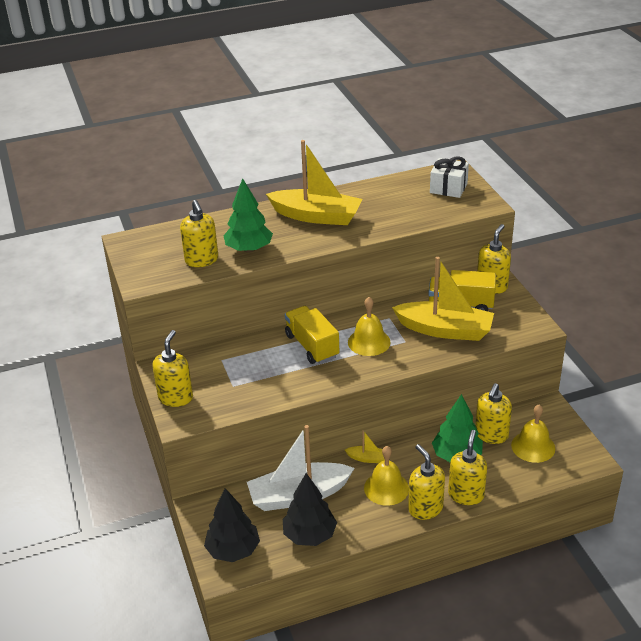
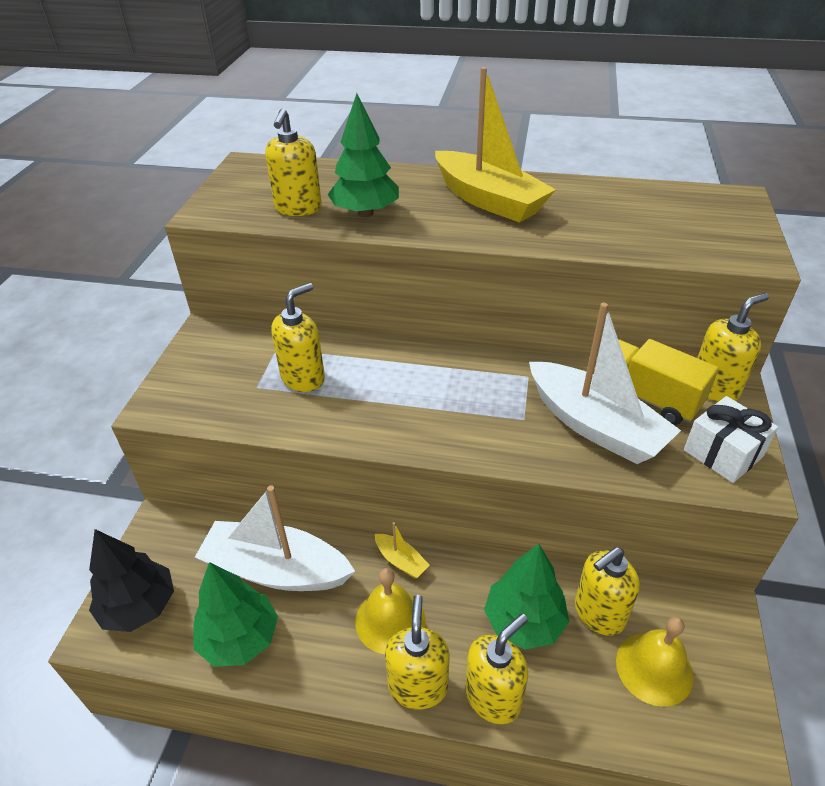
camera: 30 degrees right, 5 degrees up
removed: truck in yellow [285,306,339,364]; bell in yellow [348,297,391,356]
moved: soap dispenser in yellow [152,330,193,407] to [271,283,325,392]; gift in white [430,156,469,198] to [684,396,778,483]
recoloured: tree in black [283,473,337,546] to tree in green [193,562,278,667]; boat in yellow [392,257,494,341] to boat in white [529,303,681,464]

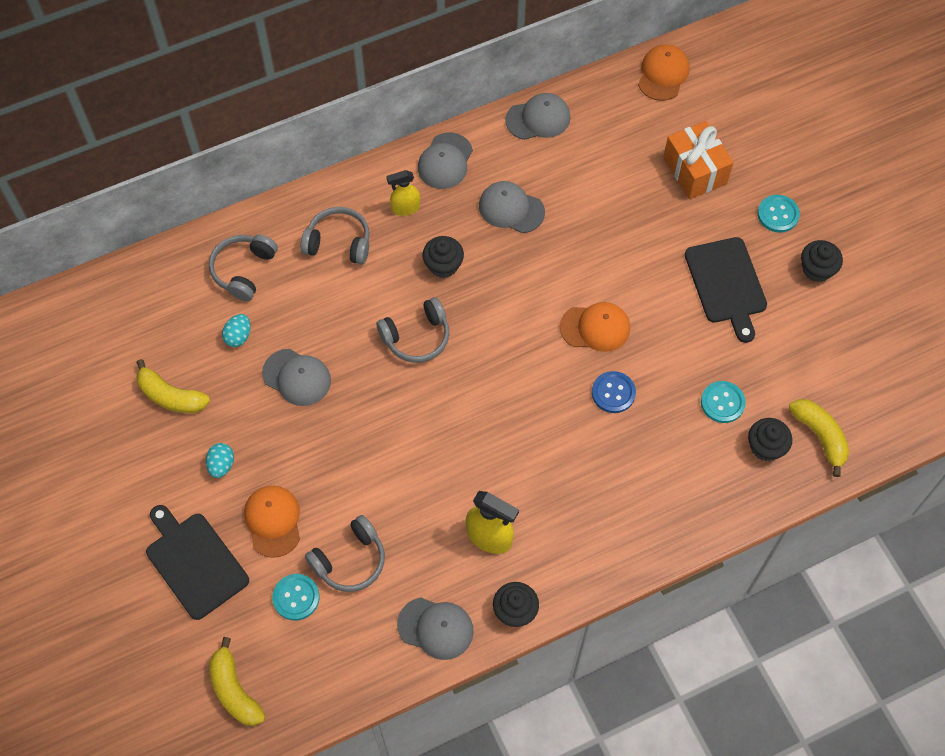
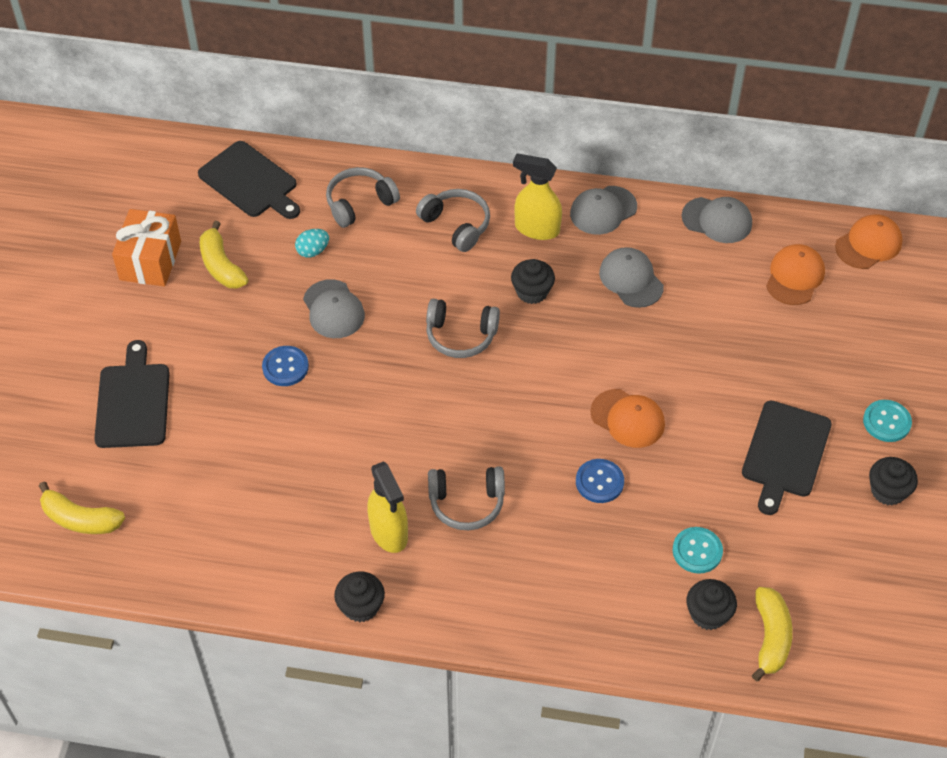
camera: 35 degrees right, 10 degrees down
removed: egg in turquoise [206,443,234,478]; button in turquoise [272,574,320,621]; cap in grey [397,597,474,660]
added: cutting board in black [198,141,300,219]; button in blue [262,346,309,386]
moved: gift in orange [663,121,733,199] to [112,209,181,287]; headphones in grey [305,515,385,592] to [428,467,505,530]; cap in orange [244,486,300,558] to [766,244,825,305]
turned: banana in yellow [209,637,265,726] = [39,482,125,534] 75 degrees counterclockwise
resized: spray bottle in yellow [386,170,420,216] = [513,153,562,240] x1.51

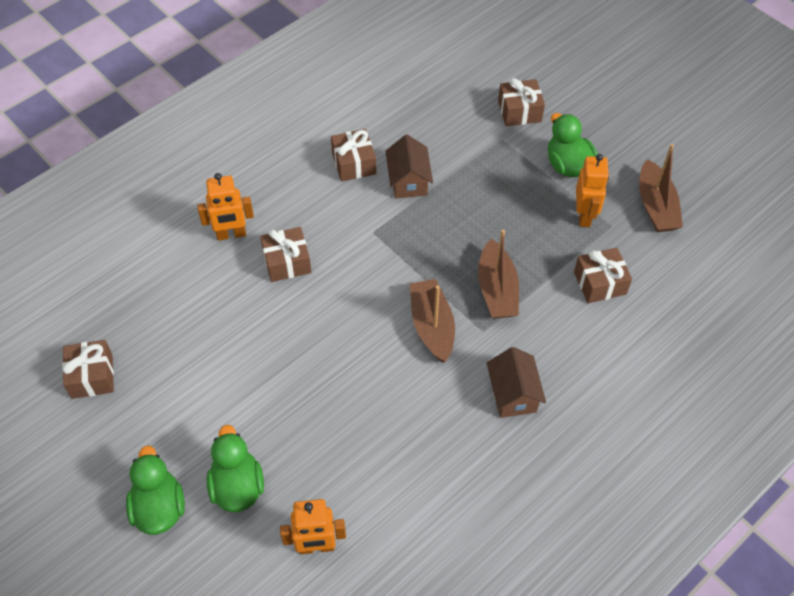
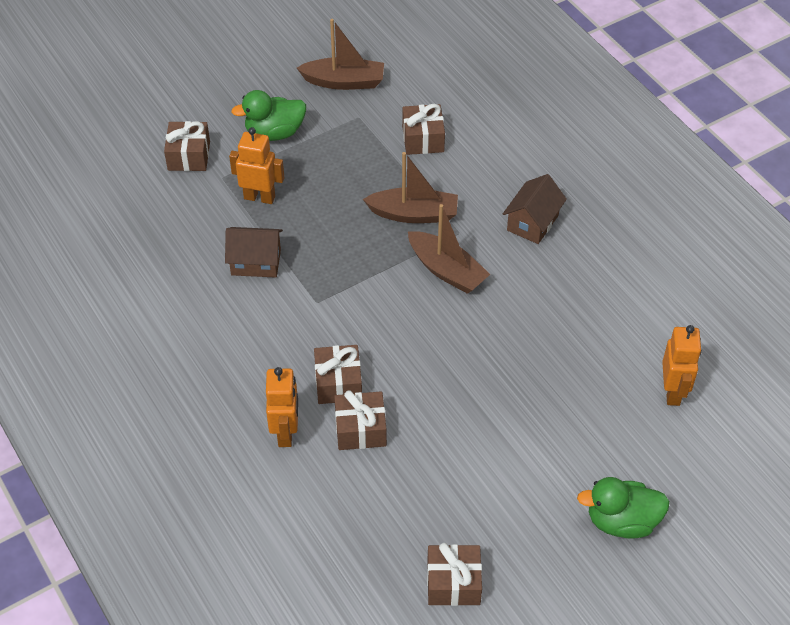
camera: 80 degrees left, 5 degrees down
removed: duck in green [207,425,264,512]
moved: robot in orange [576,154,609,227] to [229,127,284,204]; gift in brown [331,129,376,182] to [334,390,387,450]
turned: boat in brown [410,279,455,363] = [408,204,490,294] 135 degrees counterclockwise; house in brown [487,347,546,418] = [503,174,567,244] 60 degrees counterclockwise

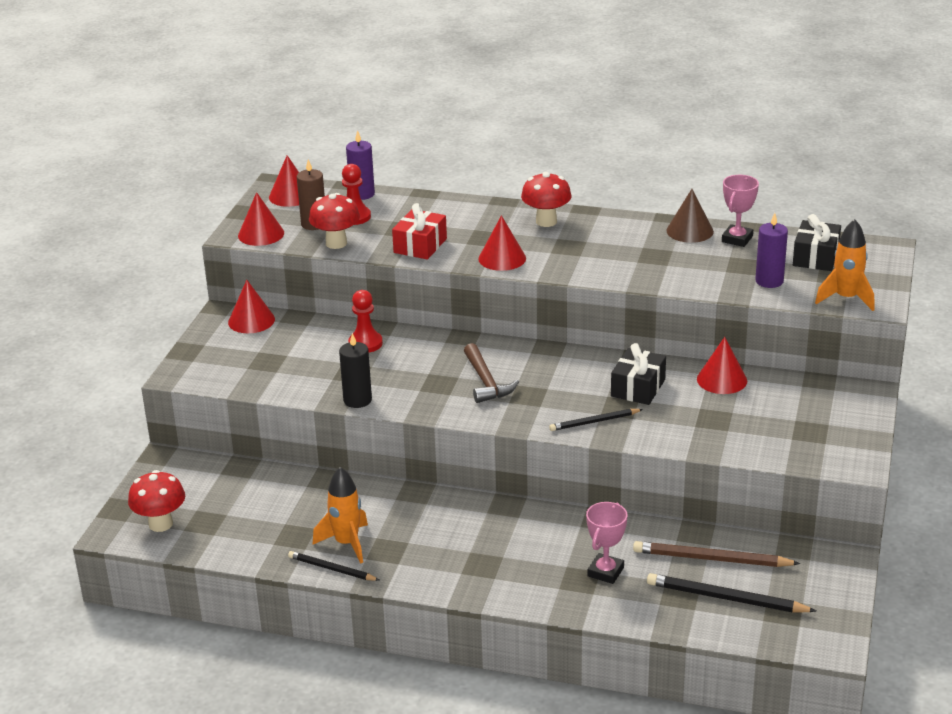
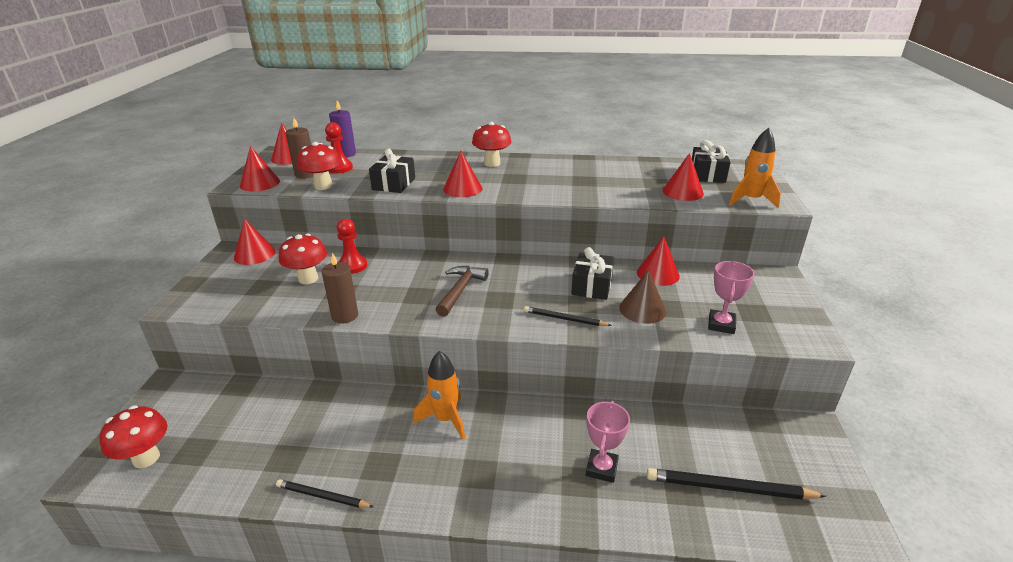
camera: 10 degrees left, 0 degrees up
removed: pencil in brown [633,541,800,567]
added: mushroom in red [279,234,327,284]
moved: rocket in orange [312,467,368,564] to [413,351,465,439]; cone in brown [666,189,714,243] to [619,270,666,324]; trophy in pink [722,175,759,247] to [708,261,755,334]
replaced: candle in purple [755,213,788,288] to cone in red [663,153,704,201]
recoloured: candle in black [339,333,372,408] to candle in brown [322,253,358,324]; gift in red [392,203,447,259] to gift in black [369,148,415,193]
turned: hammer in brown [464,343,519,403] = [436,266,489,317] 135 degrees counterclockwise; pencil in black [549,409,643,431] = [524,306,612,326] 45 degrees clockwise

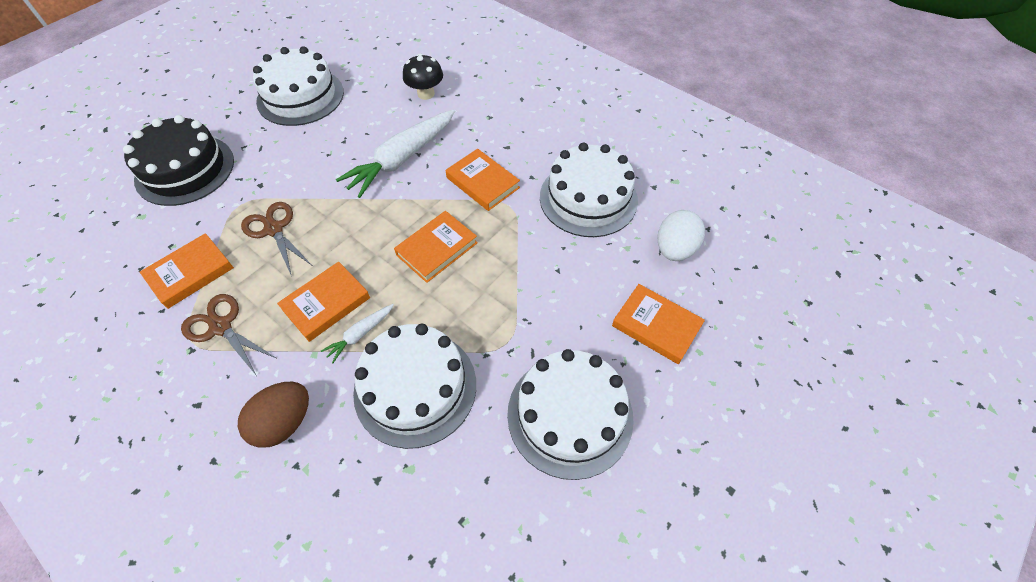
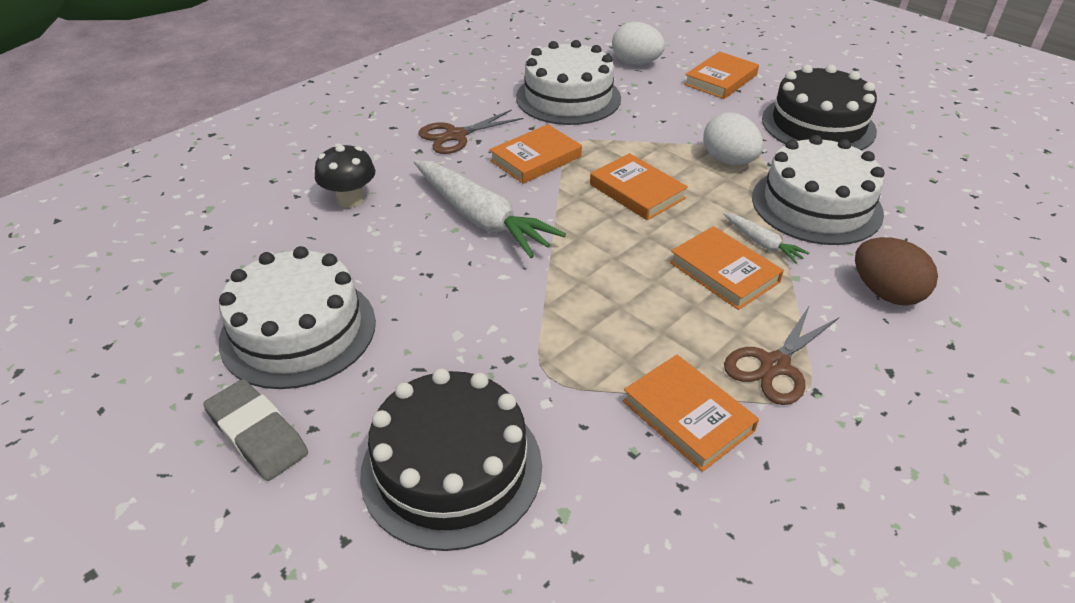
camera: 85 degrees left, 15 degrees down
added: eraser in grey [203,379,308,481]; egg in white [703,112,763,165]
moved: scissors in brown [241,202,311,277] to [419,109,523,154]
recoloured: cake in white [507,349,634,480] to cake in black [762,65,877,150]

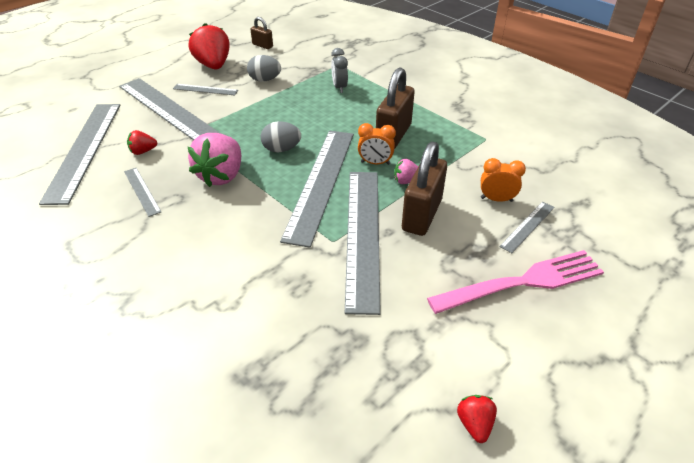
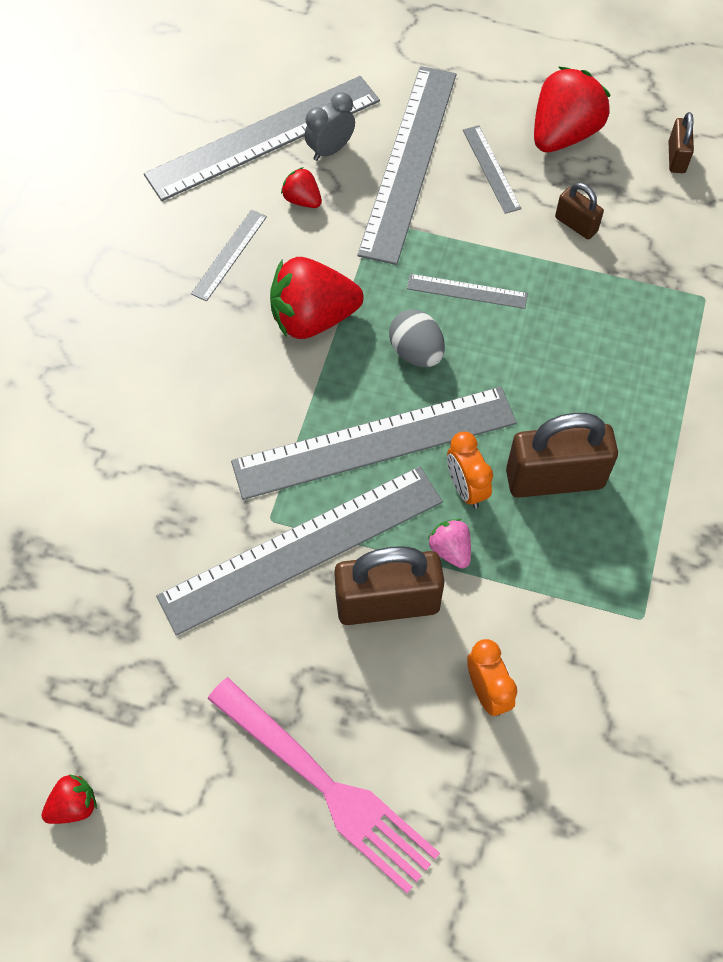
camera: 60 degrees right, 20 degrees up
moved: clock in grey [331,48,348,93] to [305,92,355,161]; ruler in grey [499,202,554,253] to [407,274,528,309]
replaced: egg in grey [247,55,281,82] to padlock in brown [555,183,604,239]
recoloured: strawberry in pink [188,133,241,187] to strawberry in red [270,257,364,339]

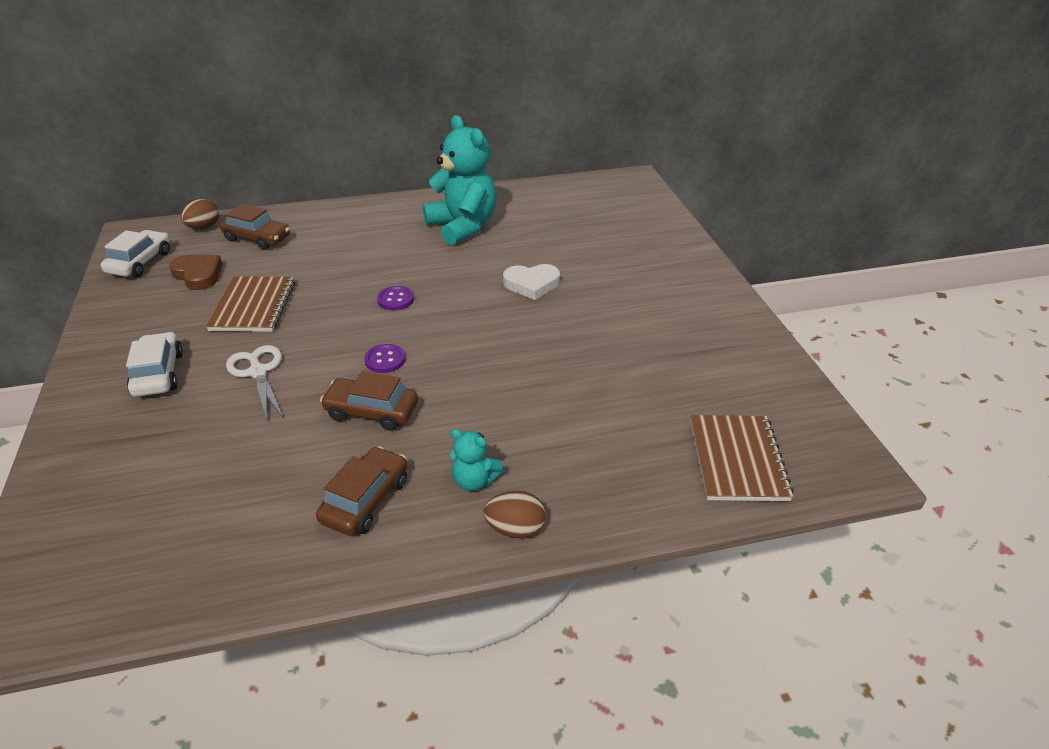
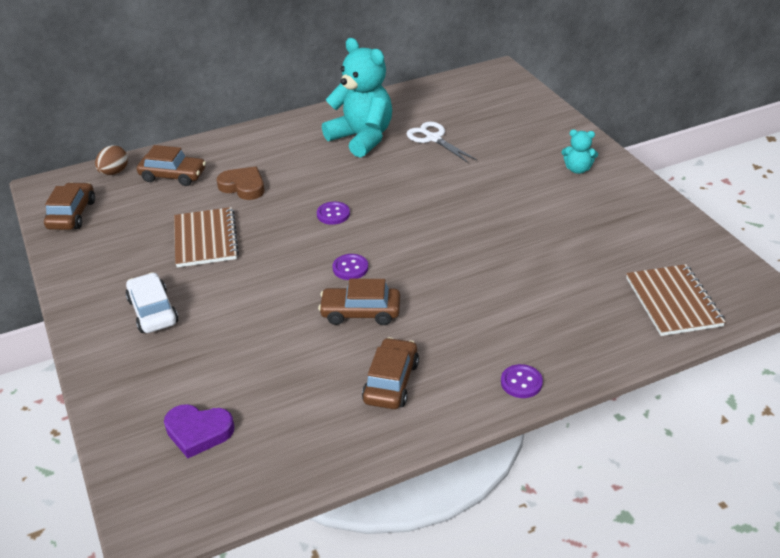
camera: 10 degrees left, 0 degrees up
removed: heart in white [503,264,560,300]
added: heart in purple [164,404,235,458]
moved: heart in brown [169,255,222,290] to [217,167,264,200]; scissors in white [226,345,283,419] to [407,122,477,163]; teddy bear in turquoise [450,429,503,491] to [562,130,598,174]
replaced: egg in brown [483,491,546,538] to button in purple [501,364,543,398]
recoloured: car in white [101,230,170,277] to car in brown [44,182,95,230]

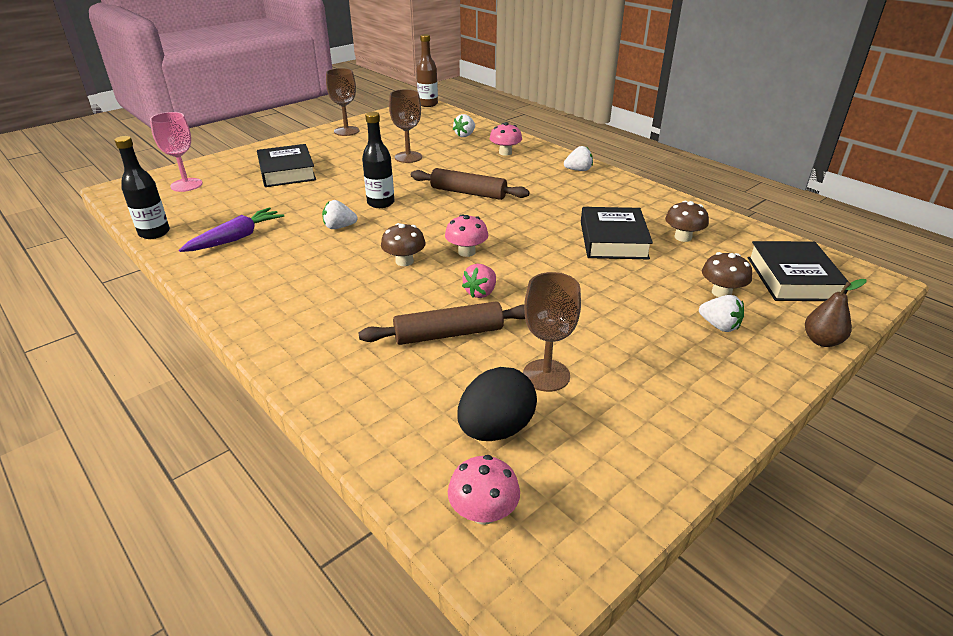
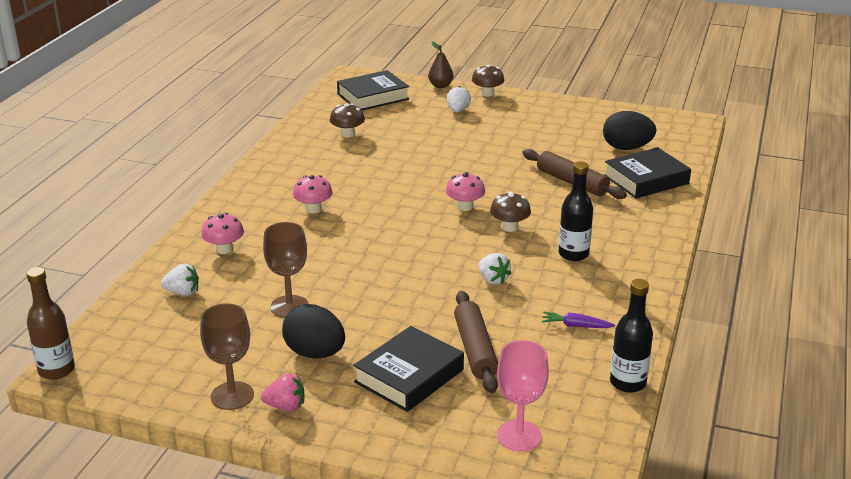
camera: 120 degrees left, 5 degrees down
removed: goblet in brown [523,272,581,392]; strawberry in white [564,146,593,171]
added: egg in black [282,304,345,359]
moved: strawberry in pink [462,264,496,298] to [261,374,305,411]; mushroom in pink [448,455,520,525] to [293,175,333,213]; rolling pin in brown [411,168,529,200] to [454,291,498,394]; mushroom in brown [702,252,752,297] to [472,64,504,97]; bottle in black [362,112,395,208] to [558,161,593,261]; book in black [581,207,653,259] to [604,147,691,198]
resized: carrot in purple [179,207,284,252] = [542,312,615,328] x0.60

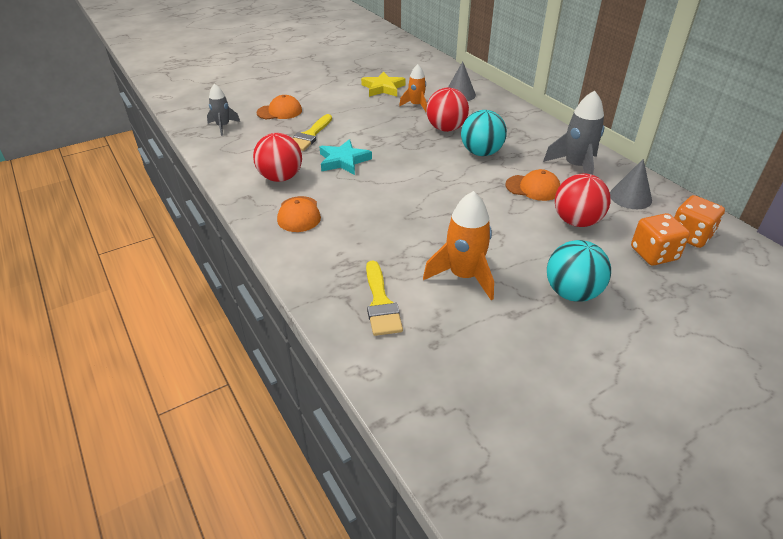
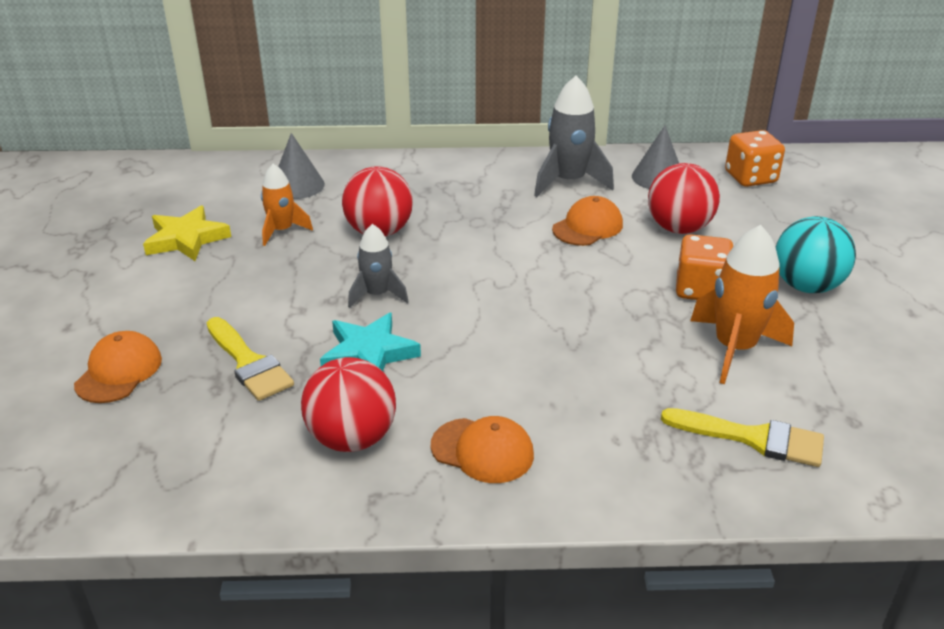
camera: 60 degrees left, 5 degrees down
removed: ball in turquoise [461,110,507,156]
moved: rocket in grey [207,84,240,136] to [348,224,409,308]; dice in orange [631,213,690,265] to [676,234,733,300]

